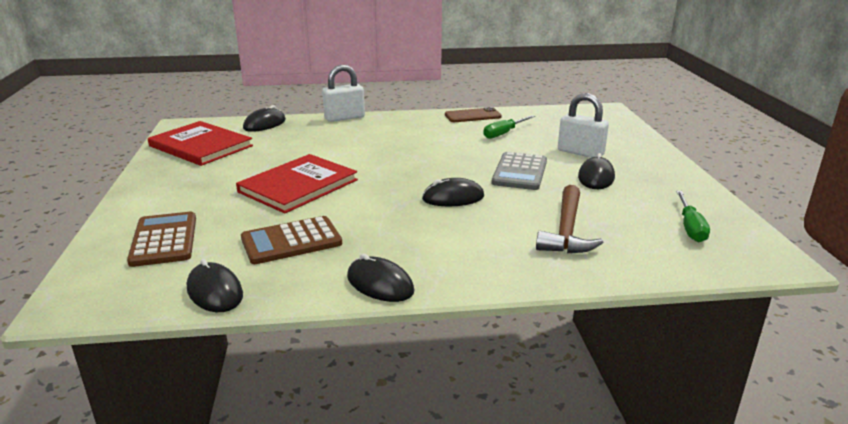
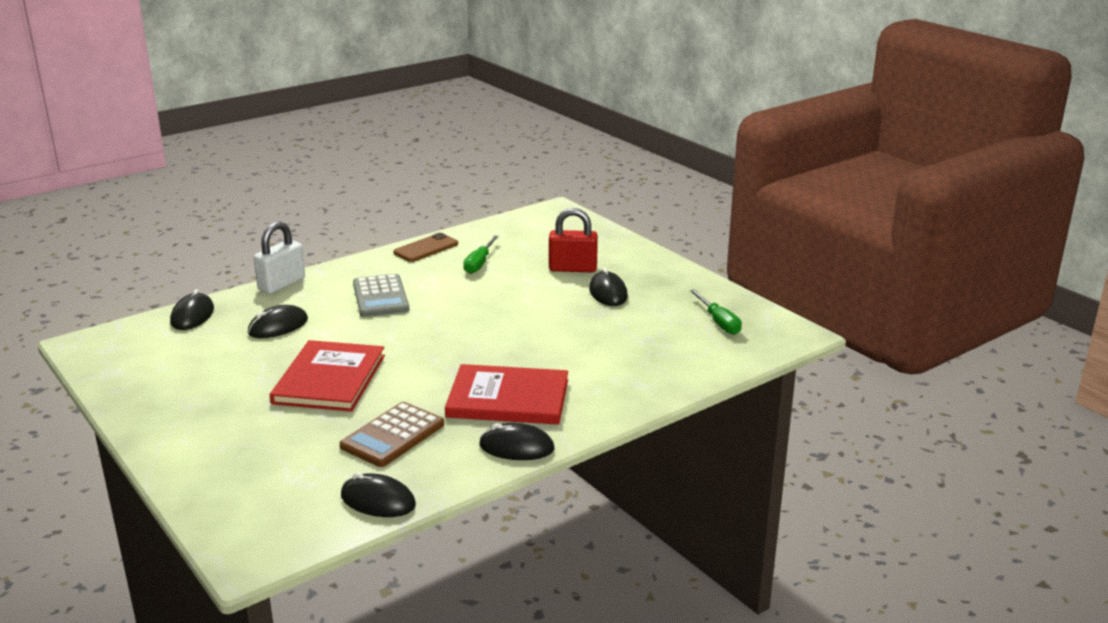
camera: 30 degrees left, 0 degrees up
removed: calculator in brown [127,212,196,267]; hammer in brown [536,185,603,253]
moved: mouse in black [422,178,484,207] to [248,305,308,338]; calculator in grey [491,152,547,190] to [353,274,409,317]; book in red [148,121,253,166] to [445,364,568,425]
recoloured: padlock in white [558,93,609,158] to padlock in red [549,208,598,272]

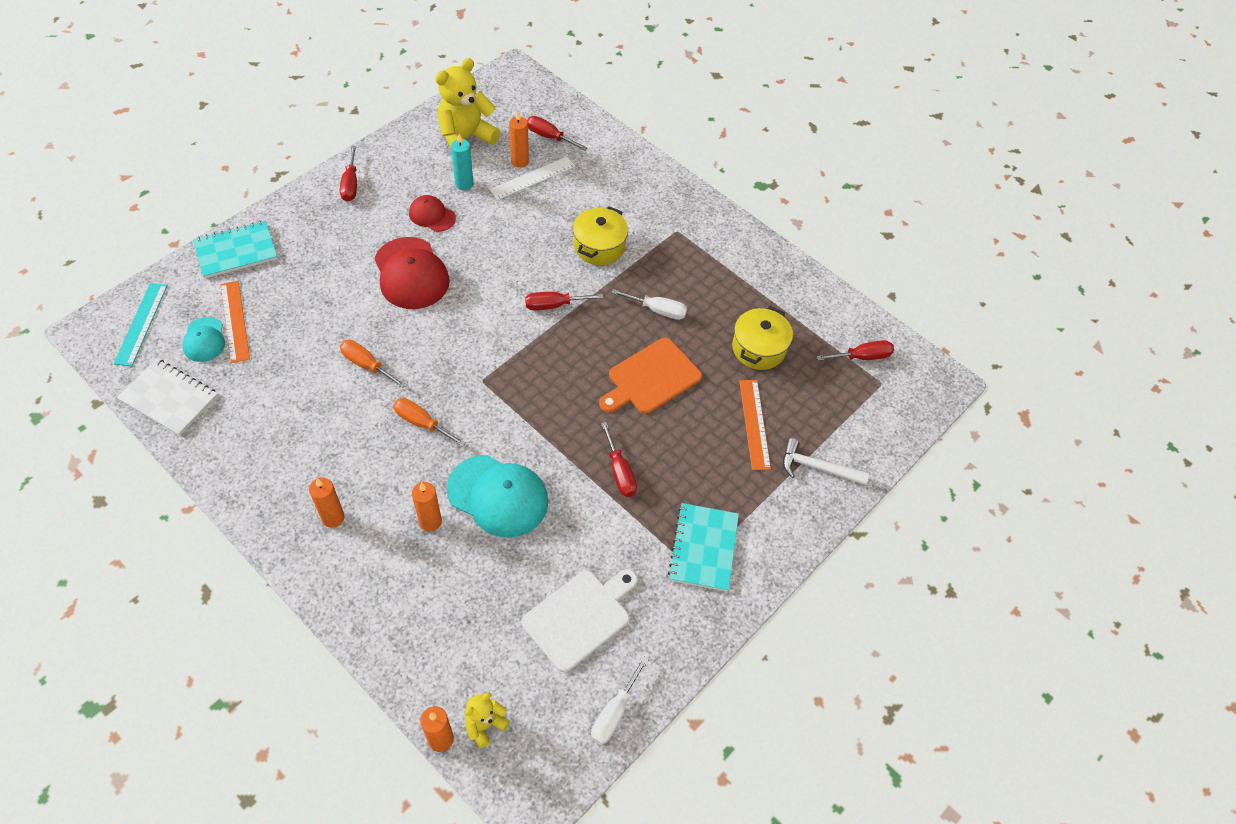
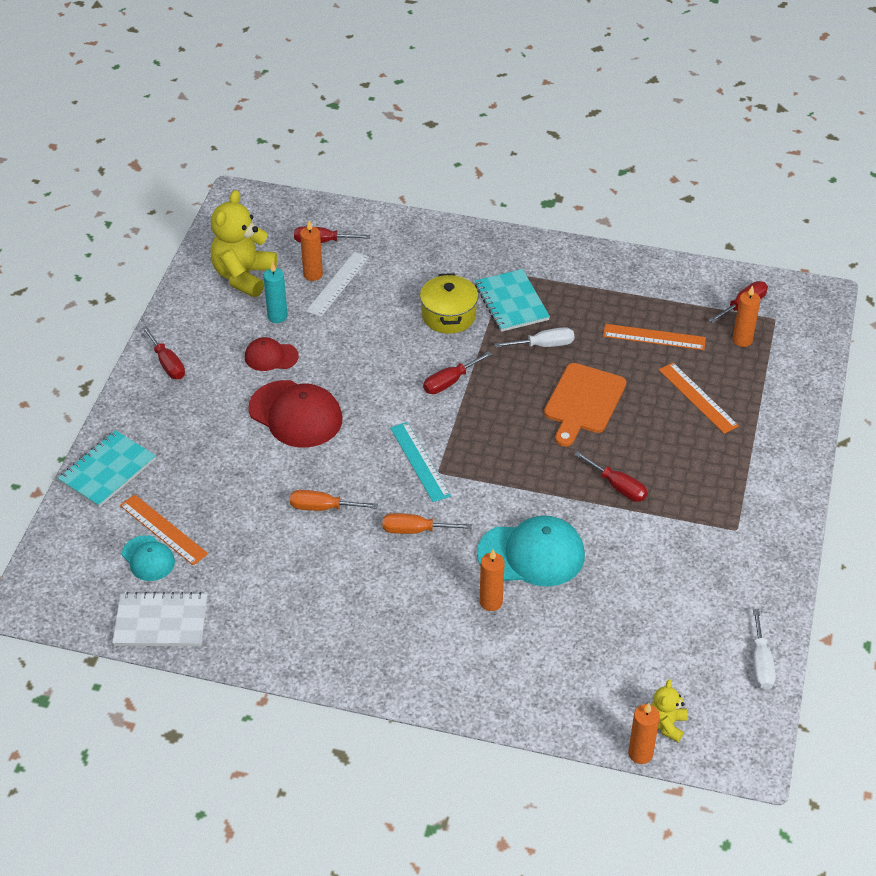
camera: 25 degrees left, 10 degrees down
removed: cutting board in white [521,569,638,672]; hammer in white [783,438,869,485]
moved: ruler in turquoise [114,283,168,366] to [390,422,451,502]; notebook in turquoise [668,503,739,592] to [475,269,550,332]; candle in orange [309,478,345,528] to [732,285,761,347]
replaced: pot in yellow [732,306,793,370] to ruler in orange [603,324,706,350]

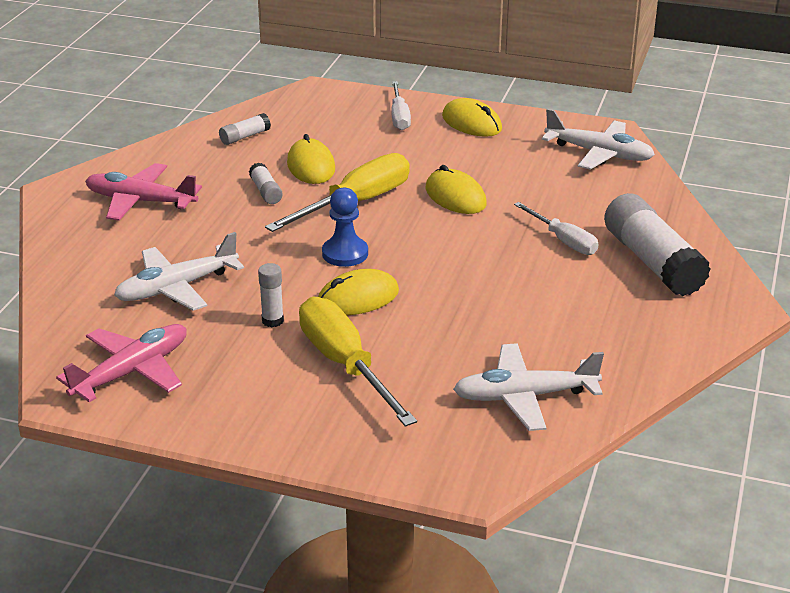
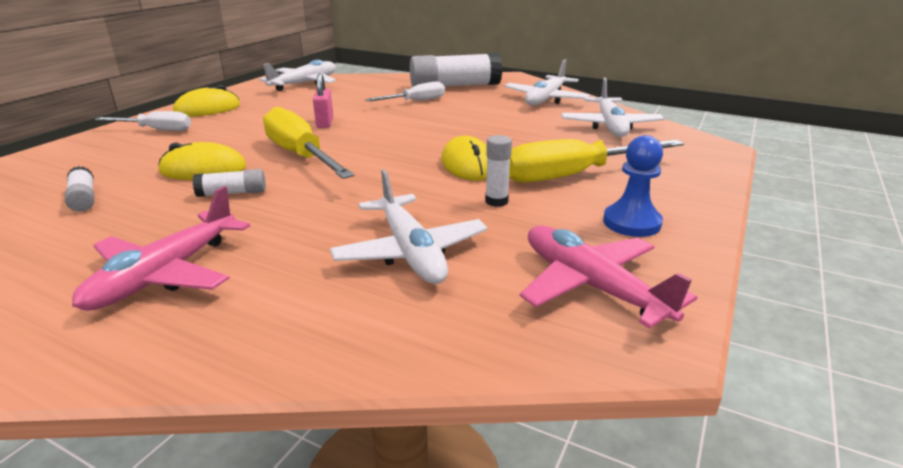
camera: 80 degrees left, 5 degrees down
added: plane in white [504,59,590,105]
moved: pawn in blue [322,187,368,267] to [603,135,663,237]
replaced: mouse in yellow [425,165,487,214] to padlock in pink [313,73,333,128]

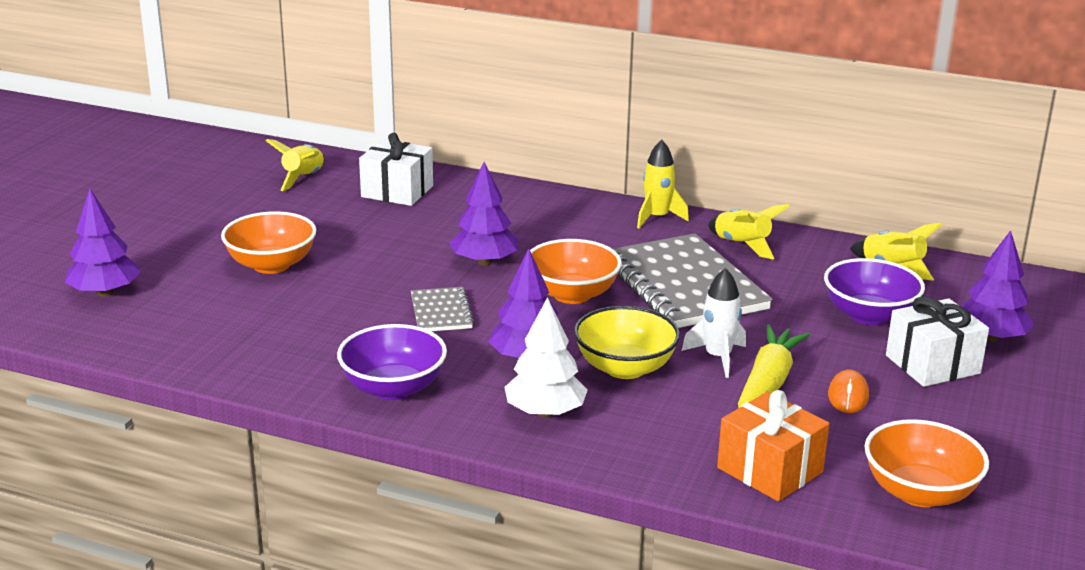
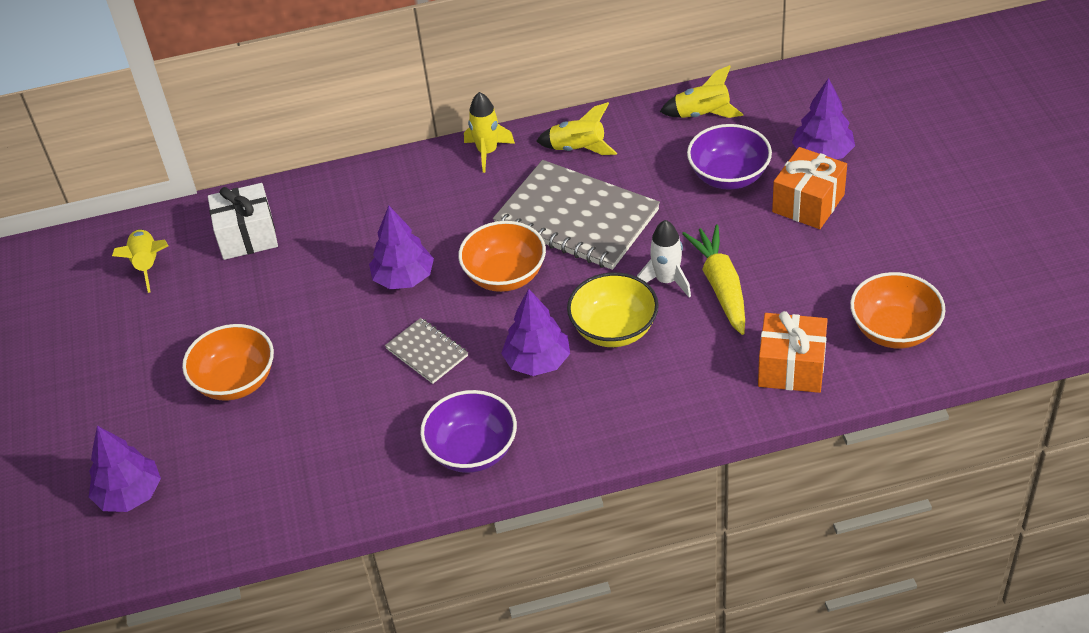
camera: 30 degrees left, 20 degrees up
removed: tree in white [504,297,588,418]; mouse in orange [828,370,869,413]
recoloured: gift in white [886,296,989,387] to gift in orange [772,147,847,229]

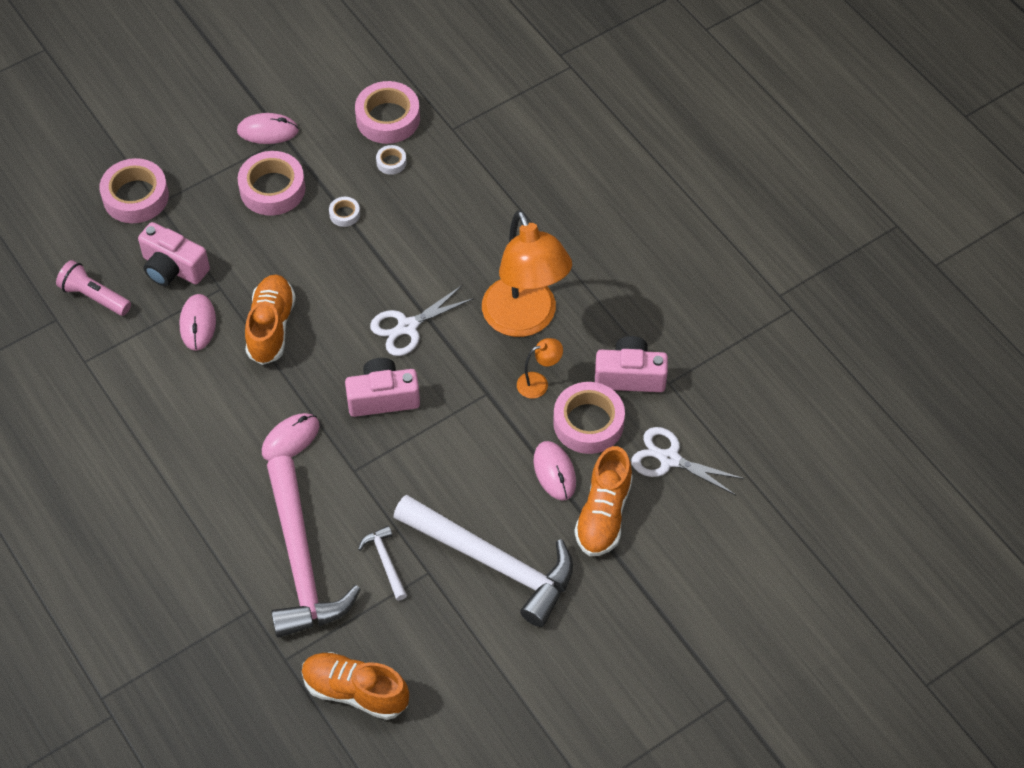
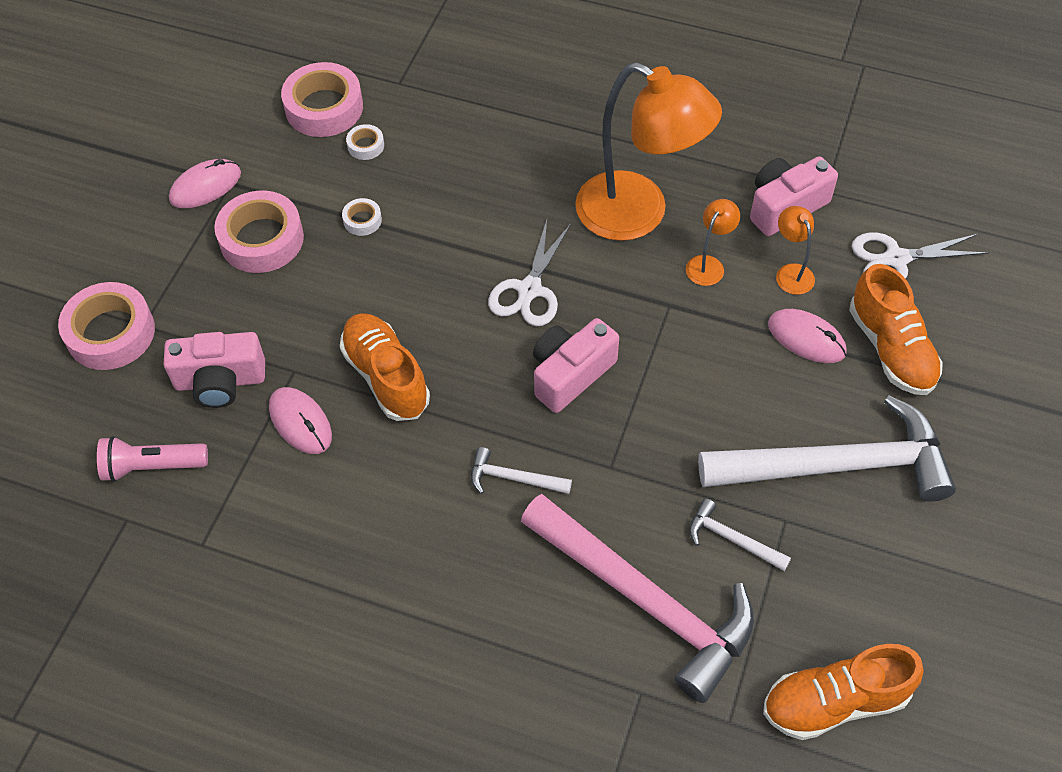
camera: 35 degrees left, 0 degrees up
replaced: mouse in pink [262,413,320,461] to hammer in white [471,447,572,494]; tape in pink [553,382,625,454] to lamp in orange [776,206,815,295]

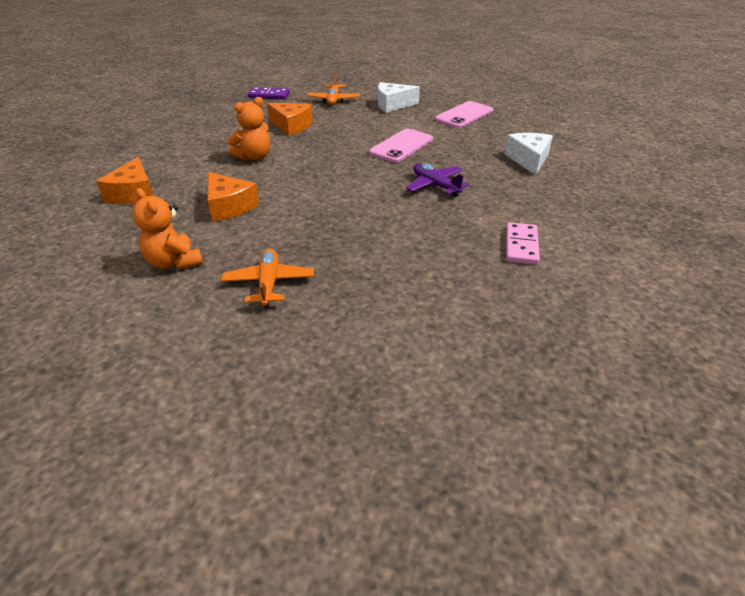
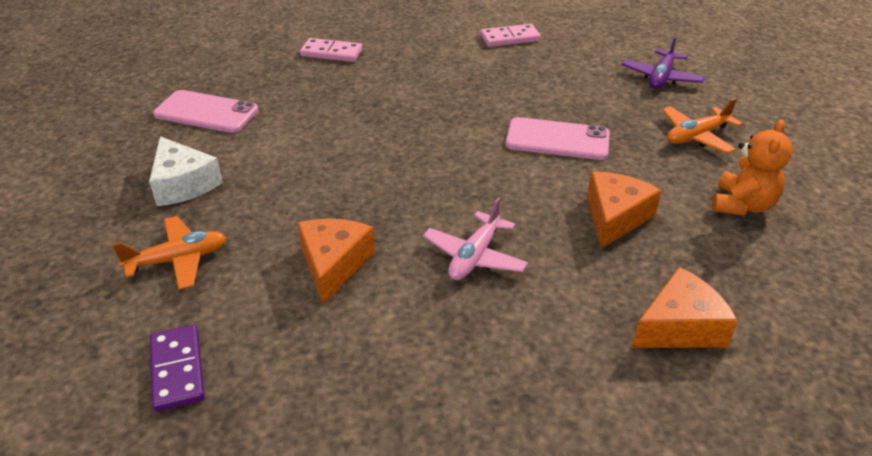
camera: 115 degrees left, 0 degrees up
moved: phone in pink [369,129,433,163] to [505,117,610,160]; plane in purple [406,163,469,197] to [622,36,705,89]
replaced: cheese in white [505,133,553,175] to domino in pink [300,38,362,62]; teddy bear in orange [228,97,270,161] to plane in pink [423,198,528,280]

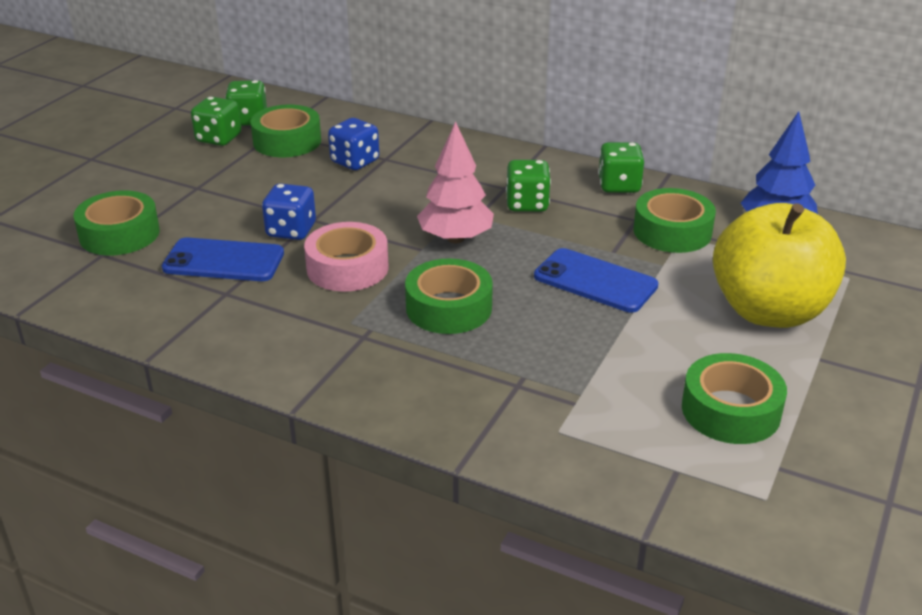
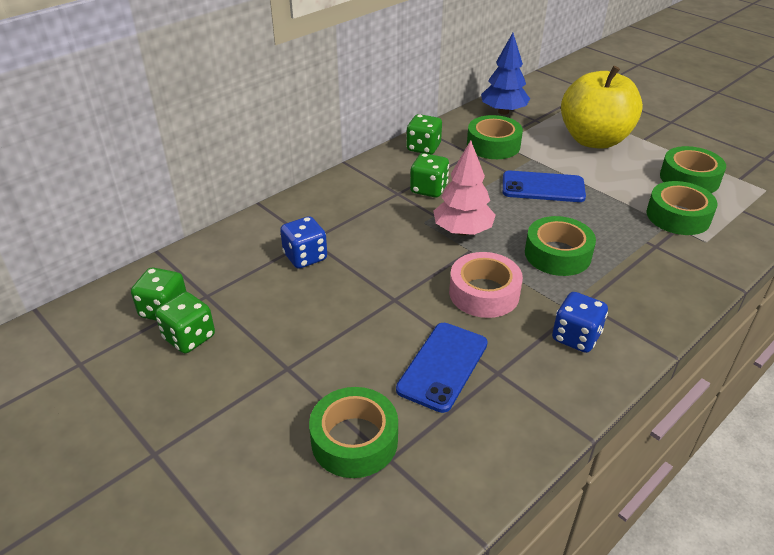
camera: 70 degrees left, 5 degrees up
moved: dice in blue [262,183,316,240] to [552,292,608,353]; tape in green [251,105,321,157] to [646,181,717,235]
turned: phone in blue [534,248,658,313] = [503,171,586,202] 45 degrees clockwise

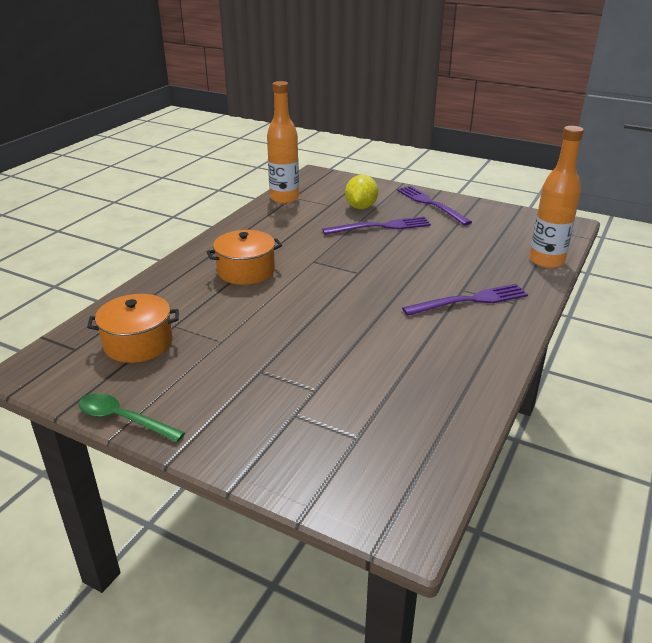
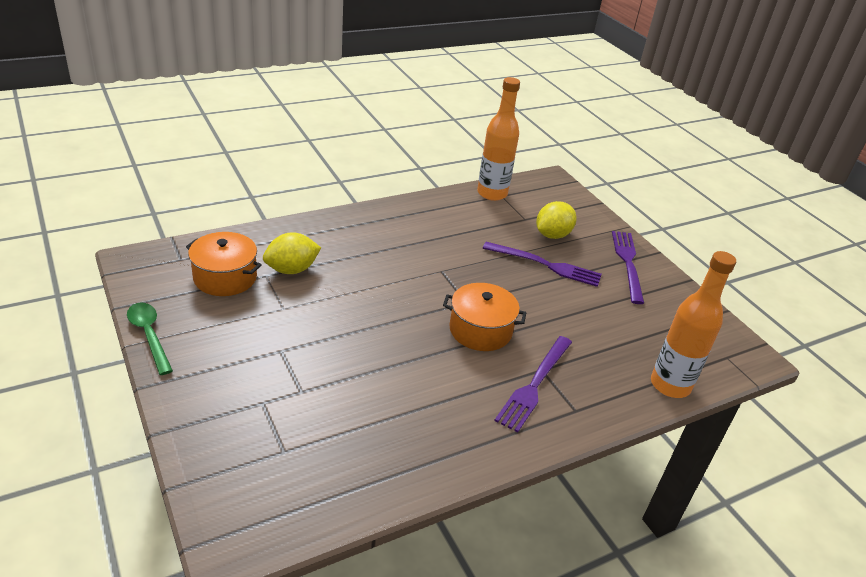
camera: 30 degrees right, 5 degrees up
added: lemon in yellow [263,232,321,274]
moved: pot in orange [206,230,282,285] to [443,283,526,351]
turned: fork in purple [402,284,528,316] = [494,336,572,432] 105 degrees clockwise

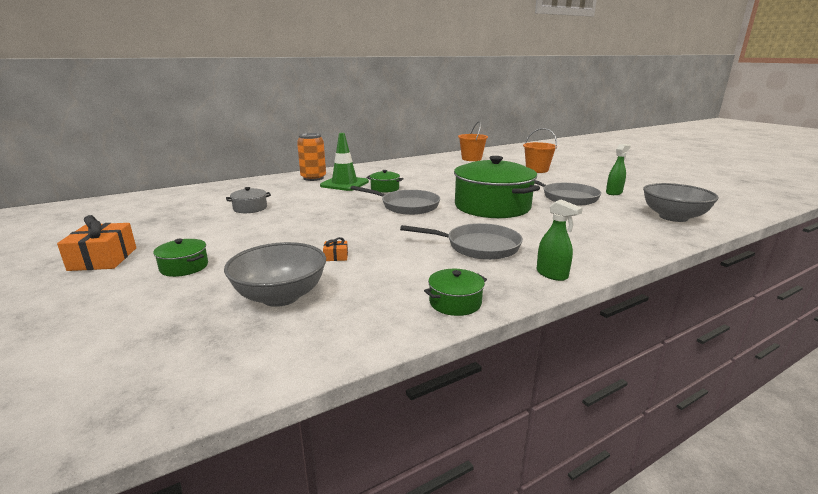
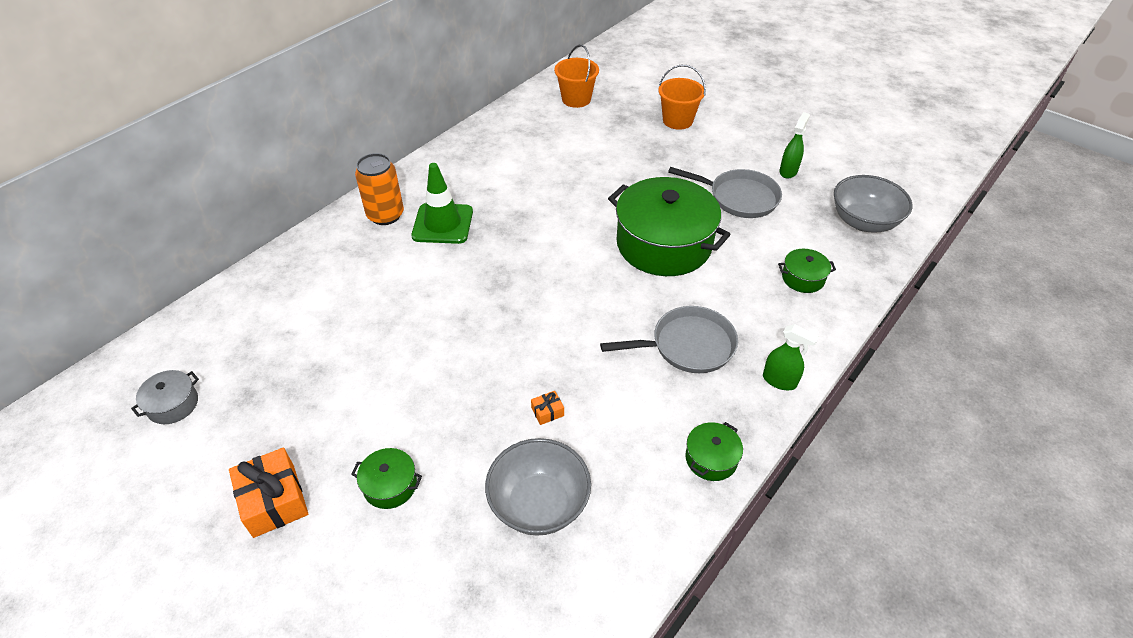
camera: 20 degrees left, 25 degrees up
removed: pan in grey [350,186,440,215]
moved: pot in grey [226,187,271,213] to [131,370,199,424]; pot in green [366,170,404,193] to [778,249,836,293]

